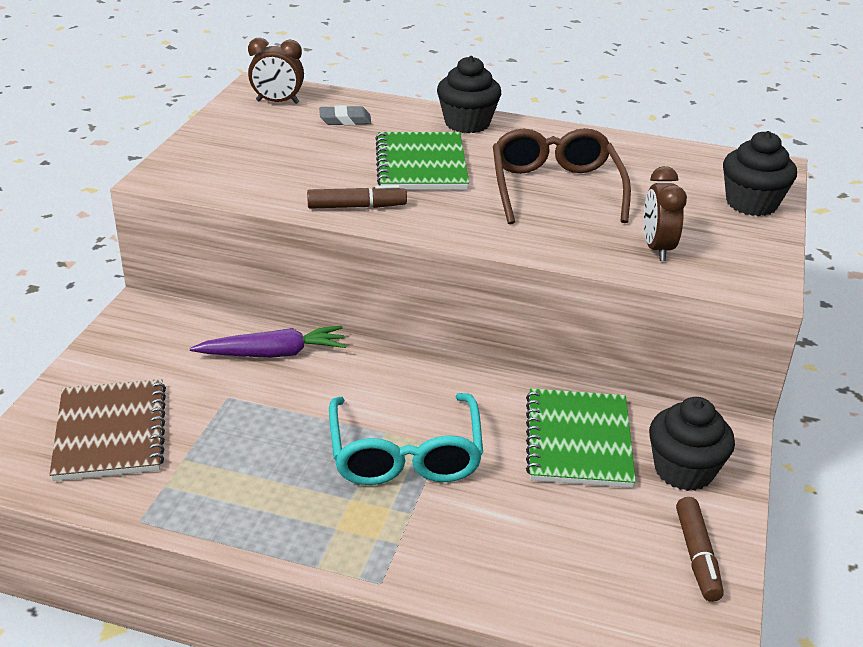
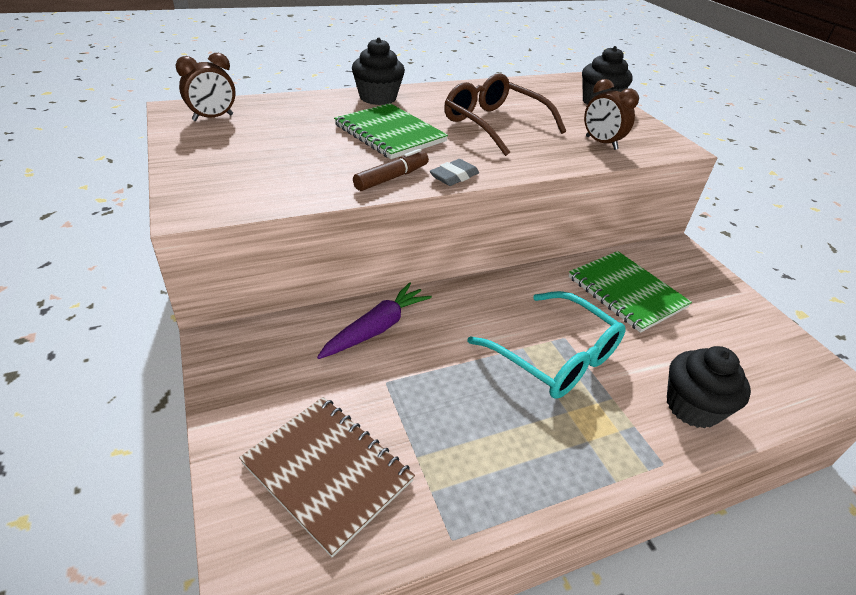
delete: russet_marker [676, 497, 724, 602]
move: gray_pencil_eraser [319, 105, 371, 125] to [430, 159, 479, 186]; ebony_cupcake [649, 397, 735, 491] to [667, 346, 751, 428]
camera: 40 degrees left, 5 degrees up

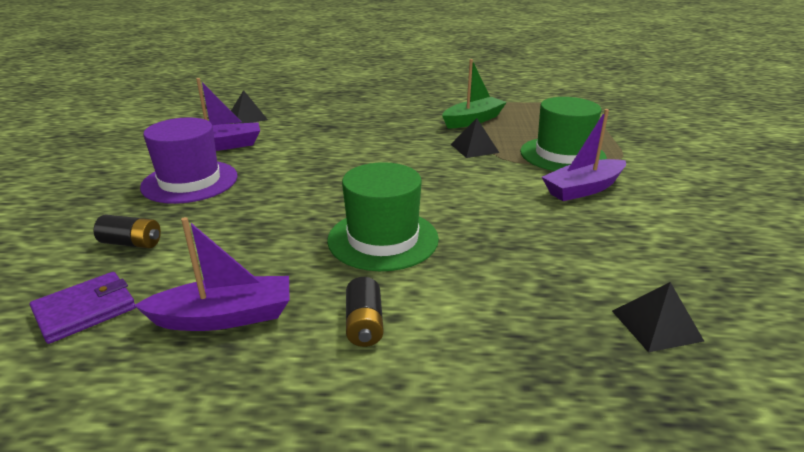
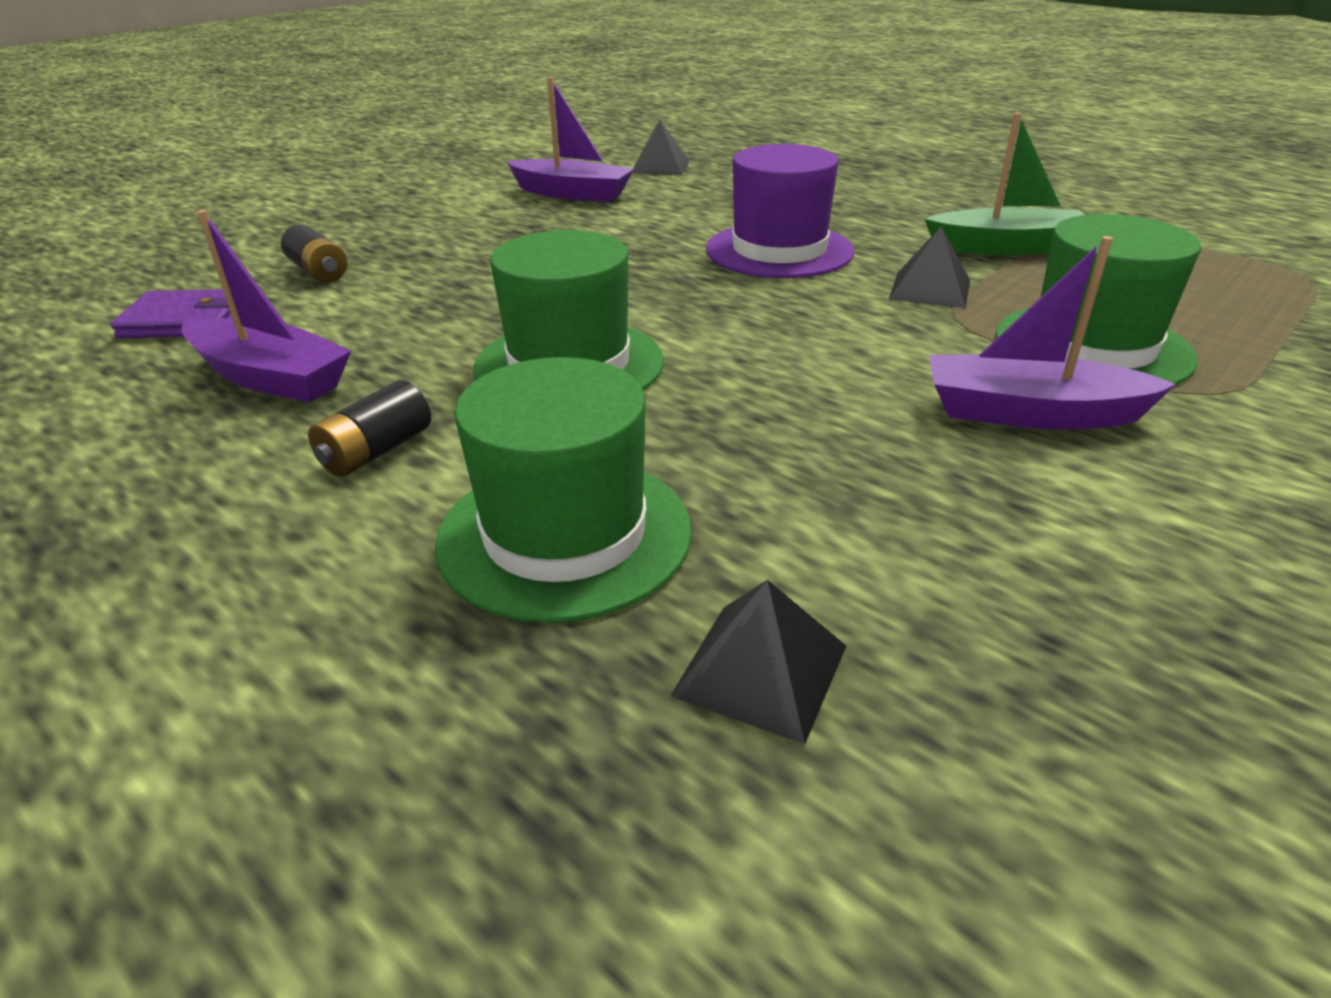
insert: emerald_top_hat [435, 357, 692, 623]
move: purple_top_hat [140, 118, 238, 204] to [706, 144, 854, 278]
camera: 40 degrees right, 5 degrees up

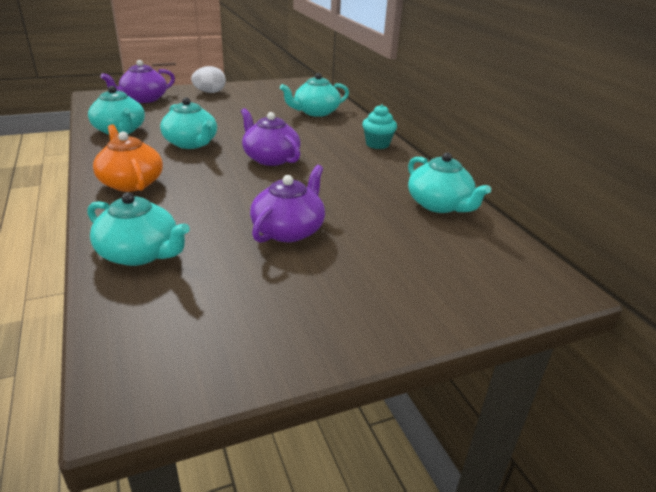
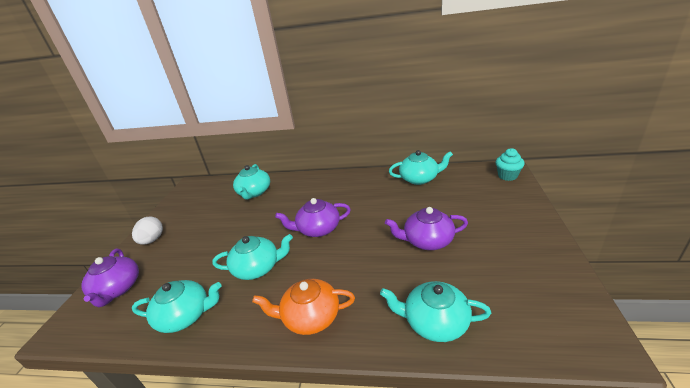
move: turquoise_cupcake [362, 104, 397, 149] to [495, 148, 525, 181]
rotate: turquoise_china_teapot [87, 192, 190, 266] = [380, 281, 491, 342] 135 degrees counterclockwise; purple_china_teapot [250, 165, 325, 243] = [385, 207, 468, 250] 60 degrees counterclockwise
camera: 55 degrees left, 0 degrees up

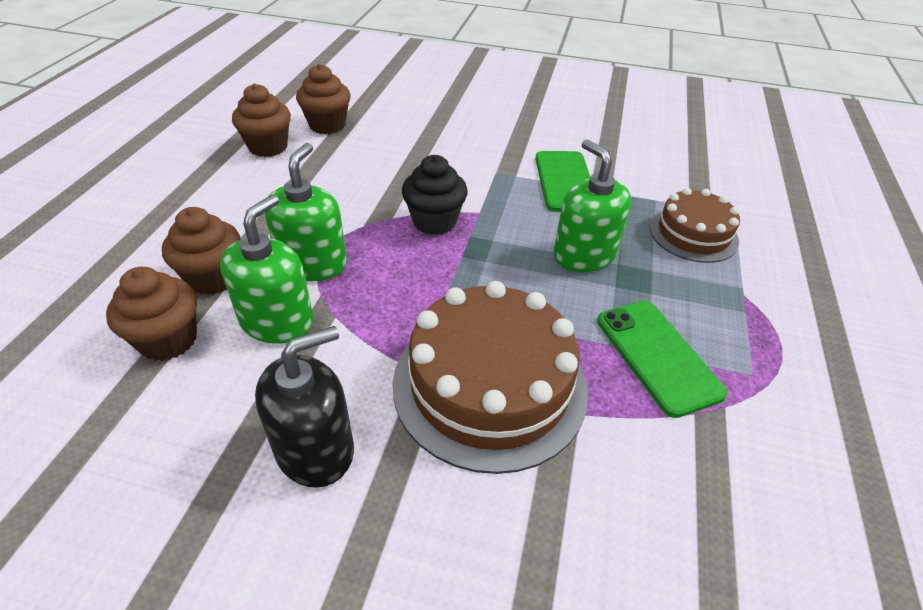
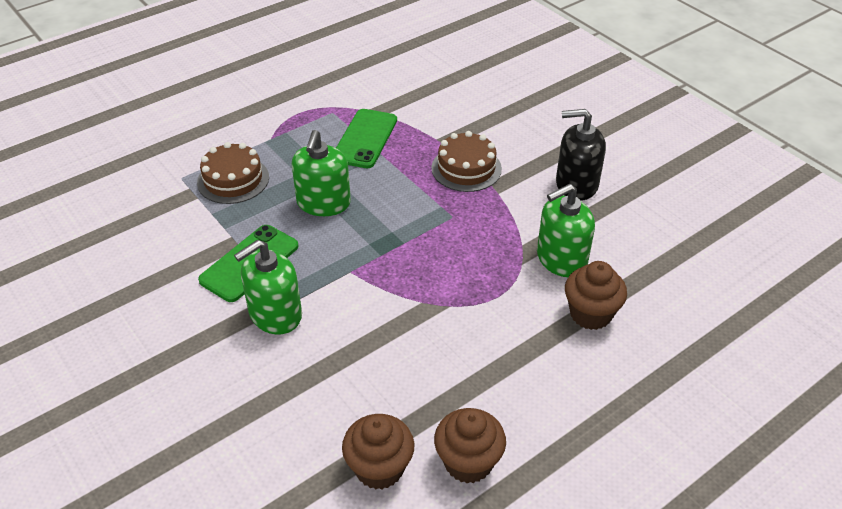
delete: russet_cupcake [106, 267, 197, 361]; ebony_cupcake [402, 155, 468, 235]
move: emerald_soap_dispenser [264, 143, 347, 281] to [234, 240, 302, 334]
resize: russet_cake [393, 281, 588, 474] = [431, 131, 502, 192] x0.59
camera: 140 degrees left, 0 degrees up

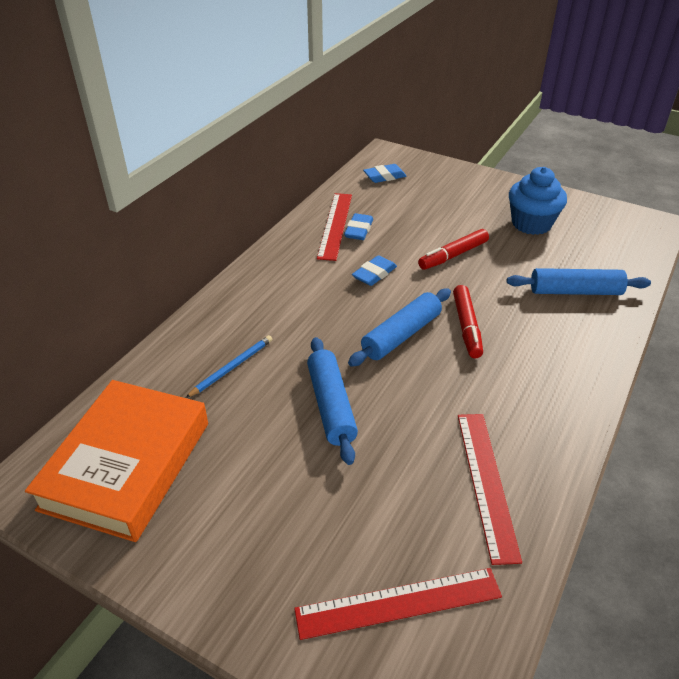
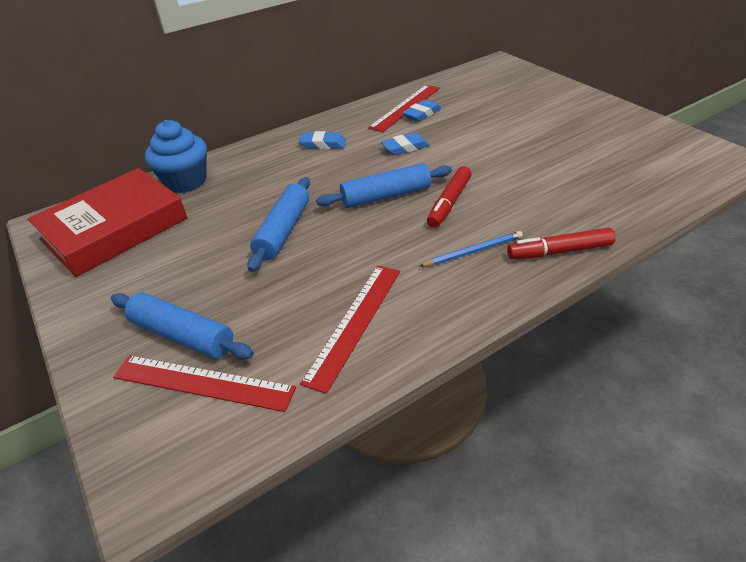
move: cobalt_lead_pencil [186, 335, 272, 398] to [419, 231, 523, 267]; cobalt_pencil_eraser [363, 164, 407, 183] to [299, 131, 346, 149]; red_marker [418, 229, 489, 270] to [507, 228, 616, 259]; cobalt_rolling_pin [507, 268, 651, 295] to [111, 293, 254, 360]; cobalt_cupcake [509, 167, 567, 235] to [145, 120, 207, 193]
recolor: orange-coloured_hardcover [25, 380, 208, 542] to red_hardcover [27, 168, 187, 277]
camera: 30 degrees right, 0 degrees up

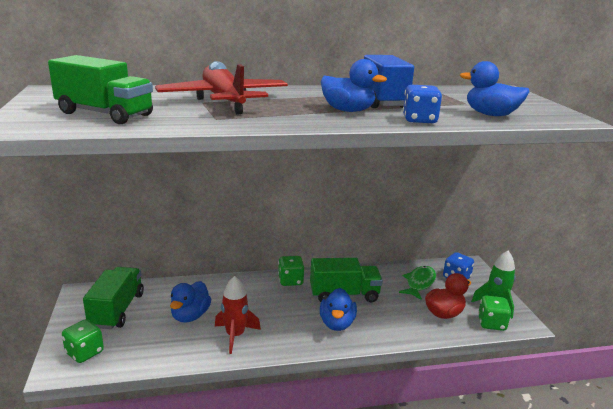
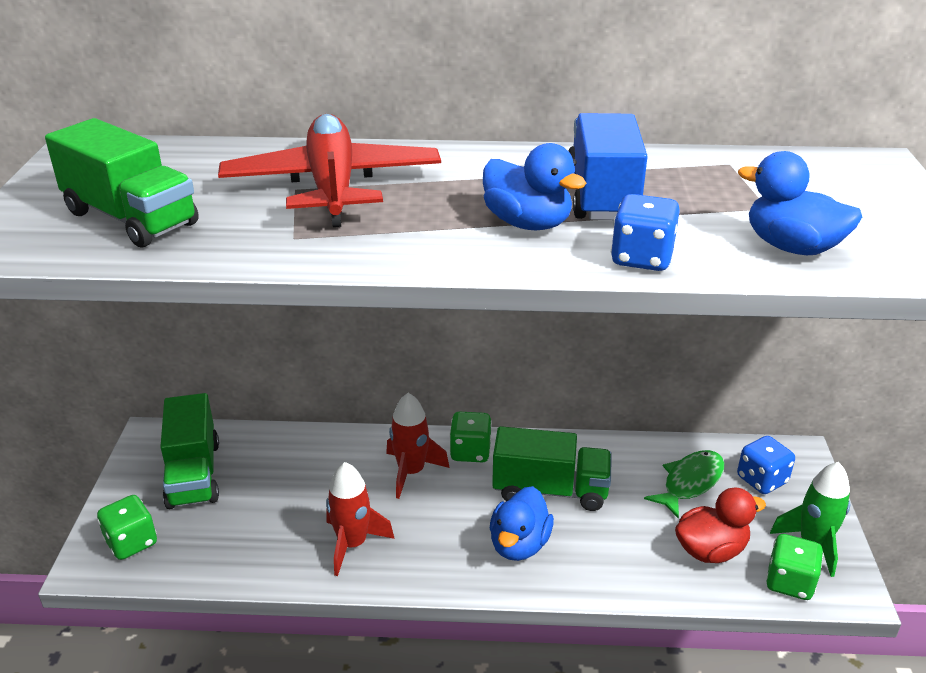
delete: cobalt_rubber_duck [170, 281, 211, 323]
insert: red_toy_rocket [386, 393, 450, 499]
rotate: emerald_lorry [83, 267, 144, 329] = [160, 393, 219, 509] 150 degrees clockwise
camera: 15 degrees right, 10 degrees up

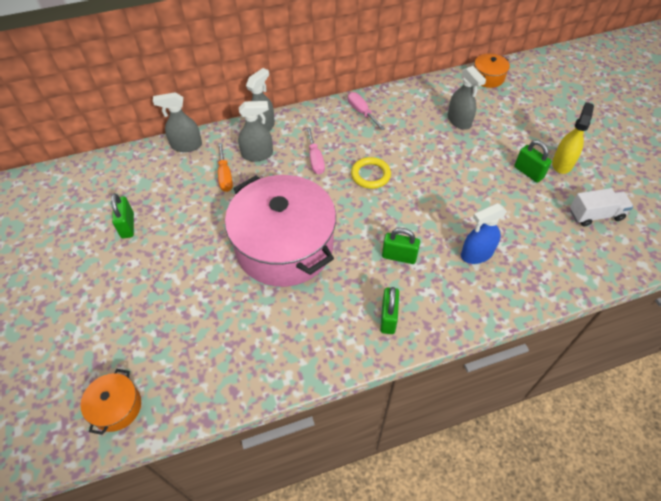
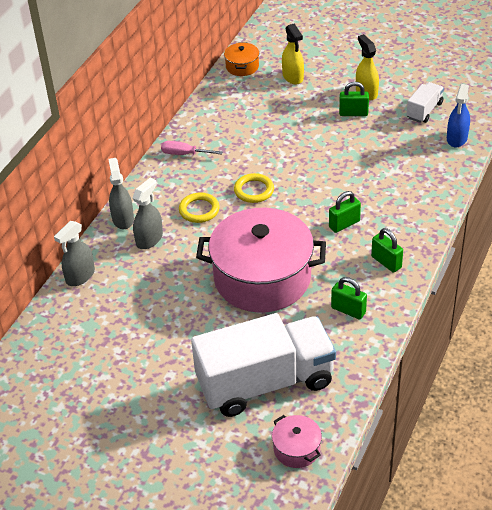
delete: orange-coloured_screwdriver [218, 143, 233, 192]; gray_spray_bottle [448, 66, 486, 130]
insert: white_lorry [191, 313, 336, 417]; yellow_spray_bottle [282, 24, 304, 84]
move: emerald_lock [111, 193, 134, 239] to [331, 277, 367, 320]; cobalt_spray_bottle [461, 203, 507, 264] to [447, 84, 470, 148]
replace: rose-pink_screwdriver [306, 127, 325, 175] to yellow_hoop [179, 193, 220, 223]
recolor: orange-coloured_cooking_pot [81, 369, 141, 435] to rose-pink_cooking_pot [272, 415, 322, 468]
camera: 45 degrees left, 10 degrees down

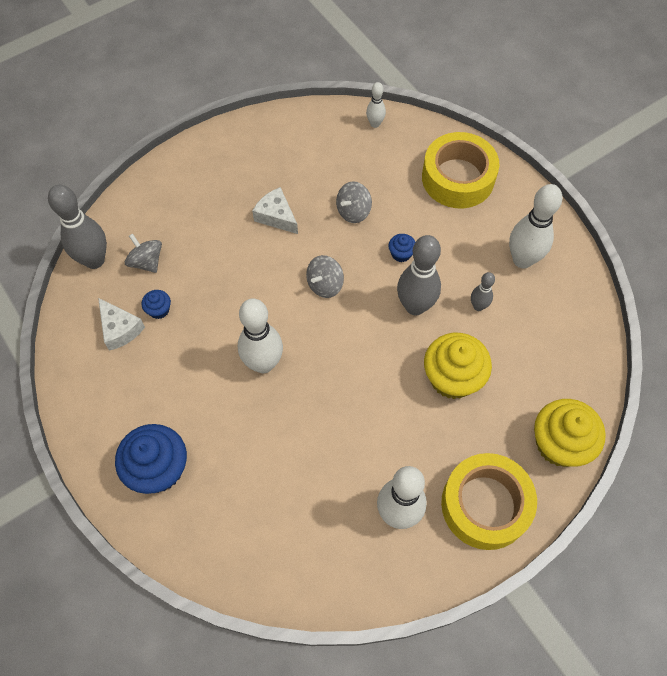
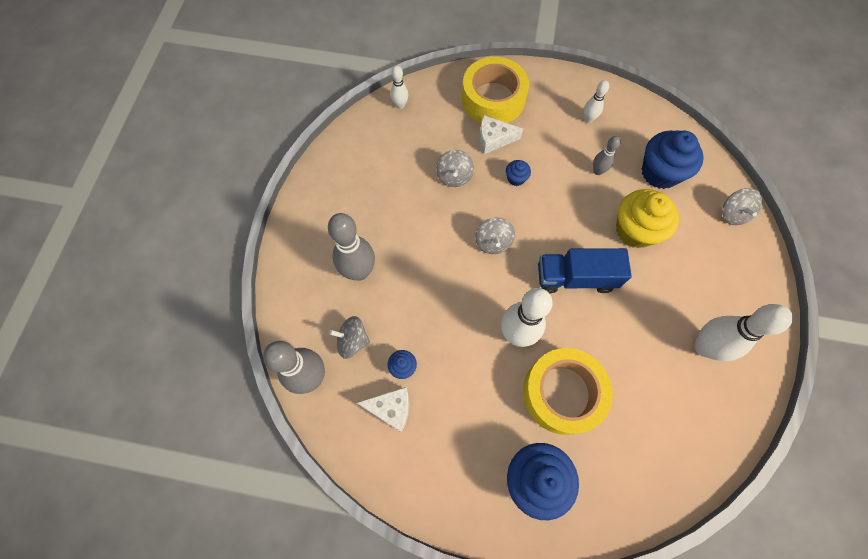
insert: cobalt_lorry [538, 248, 632, 294]; cobalt_cupcake [641, 131, 704, 189]
move: white_cheese [252, 187, 298, 234] to [479, 115, 523, 154]; gray_tenpin [397, 235, 441, 316] to [328, 213, 375, 281]; yellow_roll_of_tape [441, 453, 537, 550] to [523, 348, 613, 435]
replace: yellow_cupcake [534, 399, 606, 467] to gray_toy_top [722, 188, 762, 225]
resize: white_tenpin [509, 184, 562, 268] = [584, 80, 609, 123] x0.51
camera: 45 degrees left, 5 degrees up

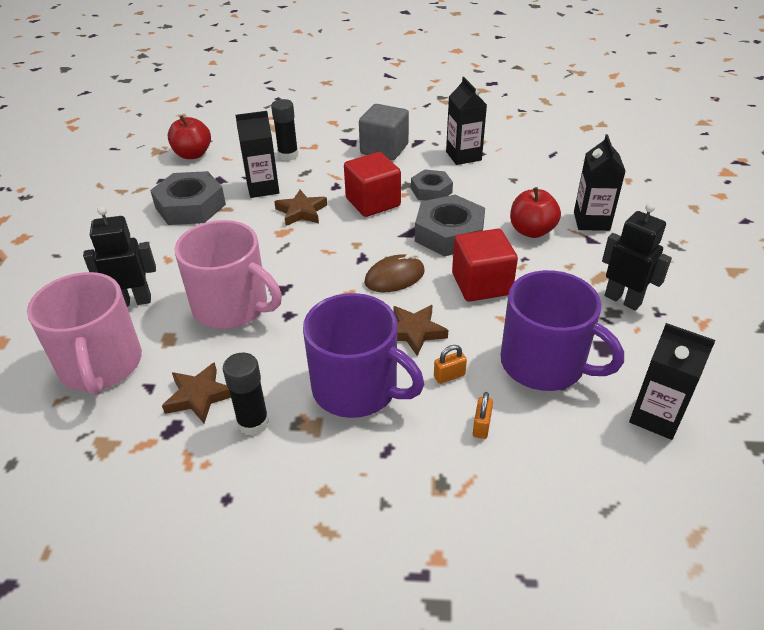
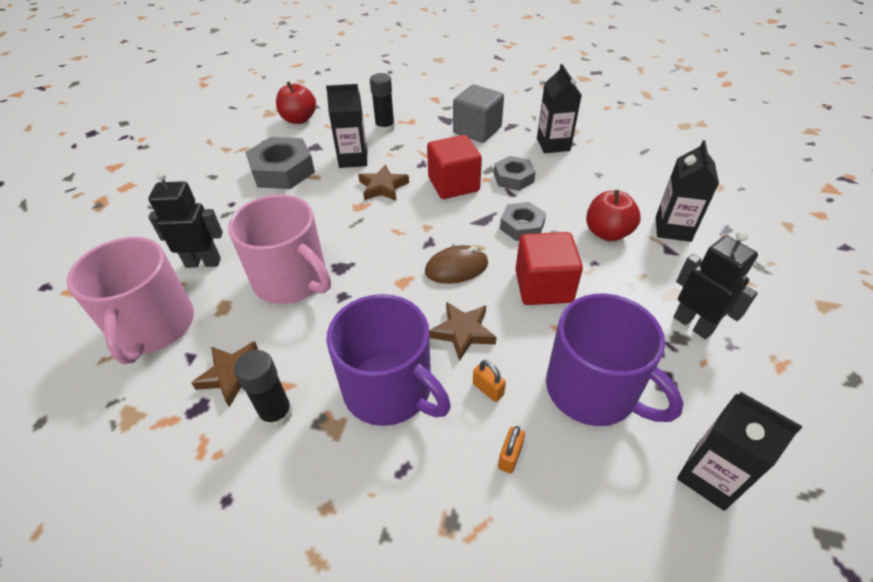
rotate: orange-coloured_lock [434, 345, 467, 384] = [473, 360, 506, 402] 60 degrees clockwise
resize: gray_hex_nut [415, 195, 485, 256] = [500, 202, 546, 241] x0.61
camera: 10 degrees right, 5 degrees up

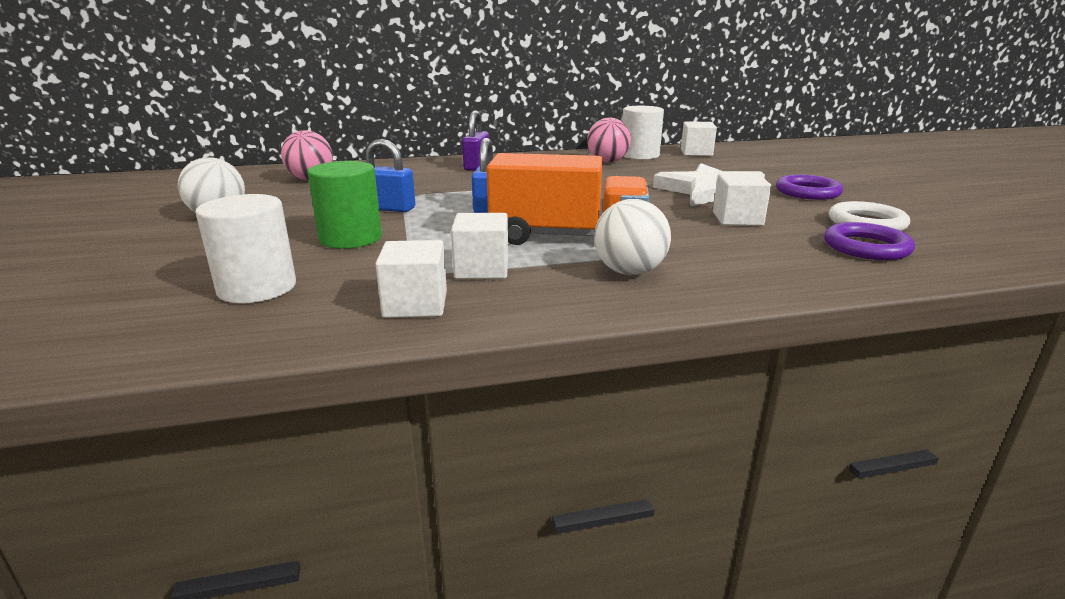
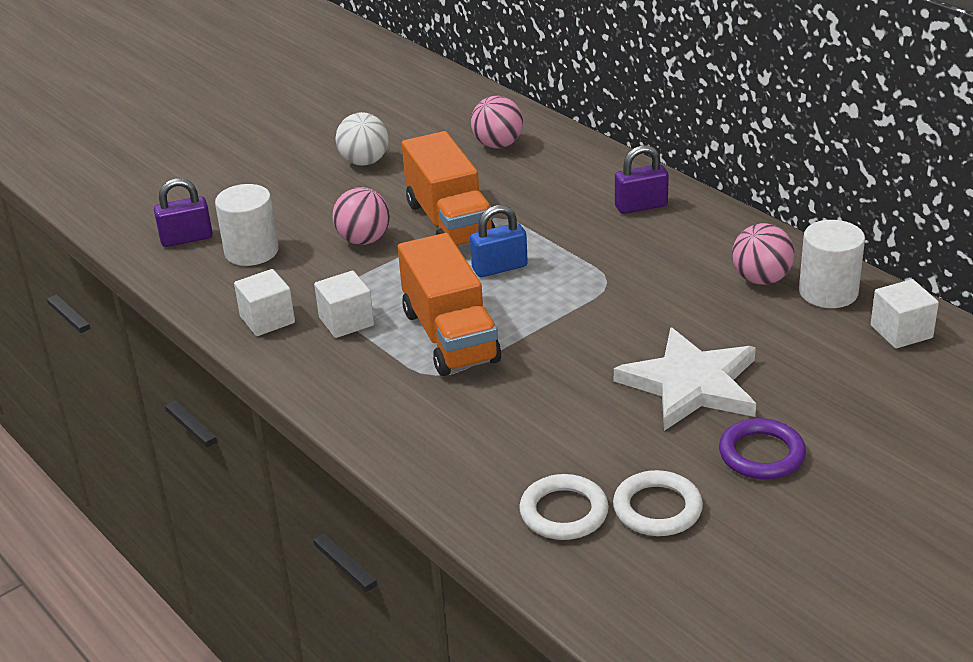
delete: white_play_ball [594, 199, 671, 275]; white_block [713, 173, 771, 226]
insert: purple_lock [154, 178, 213, 247]
replace: emerald_cylinder [308, 161, 382, 249] to rose-pink_play_ball [333, 187, 390, 245]; cobalt_lock [366, 139, 416, 212] to orange-coloured_lorry [402, 131, 495, 248]
recolor: purple_hoop [824, 222, 915, 260] to white_hoop [519, 474, 609, 540]
camera: 65 degrees right, 10 degrees up

